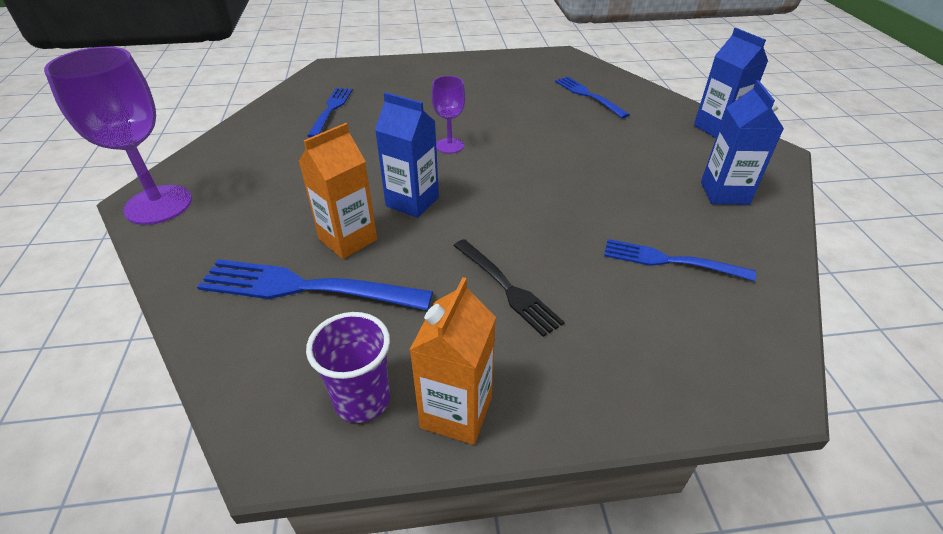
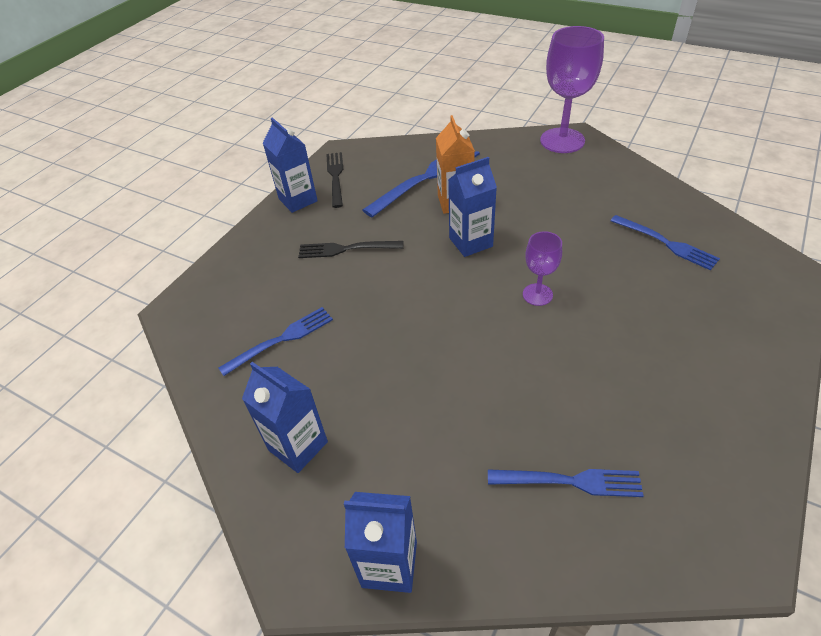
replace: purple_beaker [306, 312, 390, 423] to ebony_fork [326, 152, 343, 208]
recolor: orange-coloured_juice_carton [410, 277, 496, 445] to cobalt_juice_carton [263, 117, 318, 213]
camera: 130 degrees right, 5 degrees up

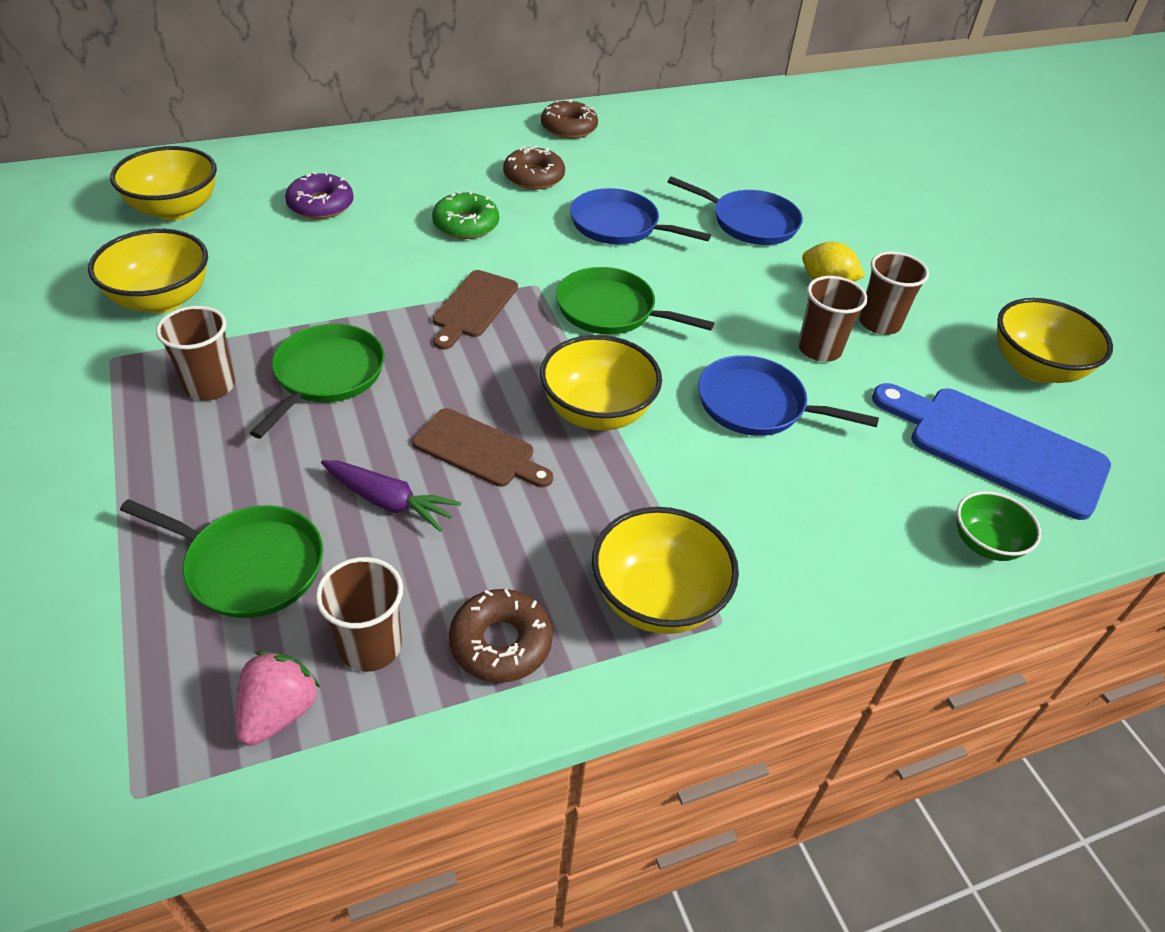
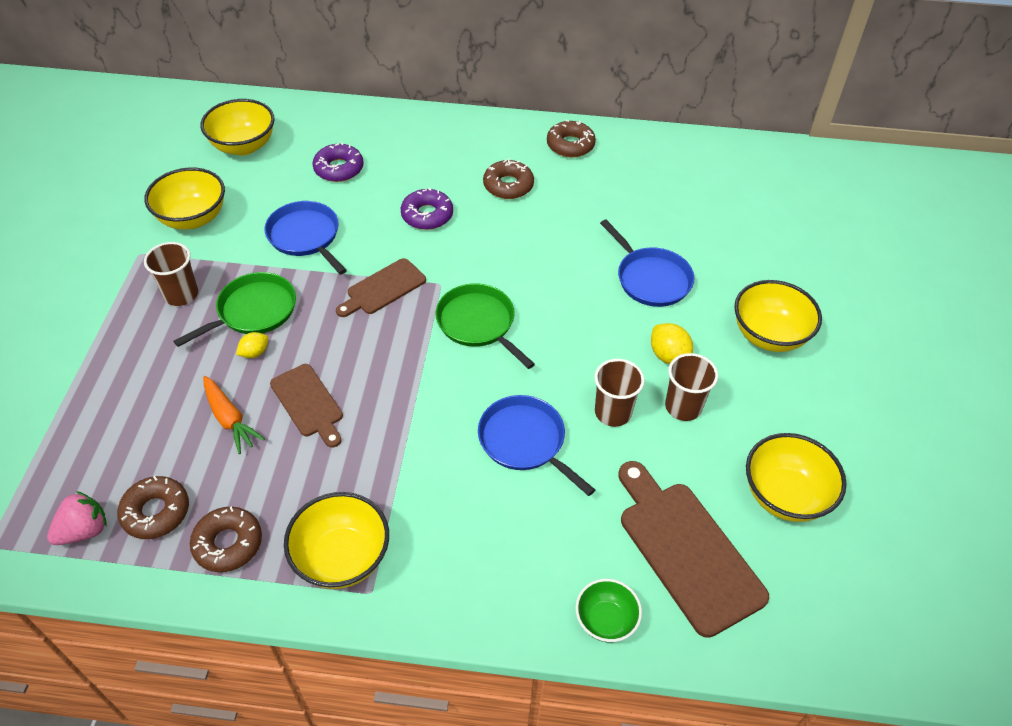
delete: emerald_frying_pan [120, 499, 323, 618]
insert: yellow_toy_lemon [236, 332, 268, 358]
move: yellow_serving_bowl [540, 335, 662, 430] to [734, 280, 822, 352]; cobalt_frying_pan [570, 188, 711, 245] to [264, 201, 347, 275]
replace: russet_beaker [316, 557, 403, 672] to russet_doughnut [118, 476, 189, 539]
recolor: purple_toy_carrot [321, 460, 461, 532] to orange-coloured_toy_carrot [203, 376, 265, 454]; emerald_doughnut [432, 191, 499, 239] to purple_doughnut [401, 188, 453, 230]; cobalt_cutting_board [872, 383, 1111, 520] to russet_cutting_board [618, 461, 769, 638]
camera: 30 degrees right, 5 degrees up

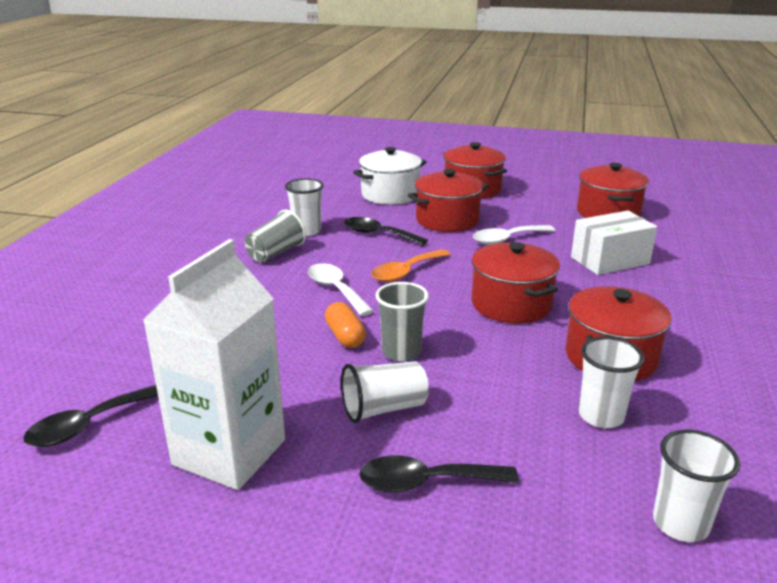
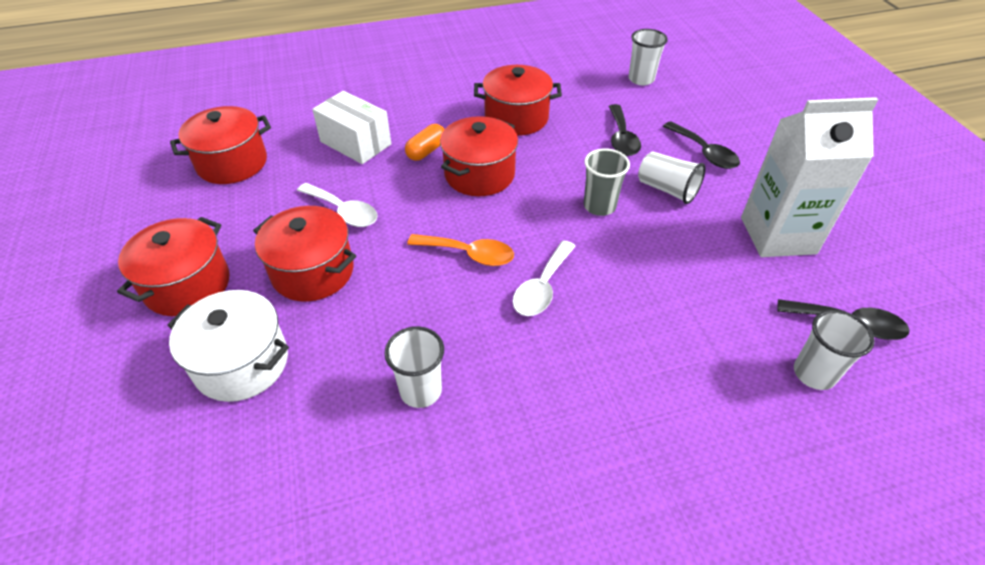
delete: gray_beaker [245, 210, 306, 263]
move: orange-coloured_capsule [325, 302, 366, 348] to [405, 124, 444, 161]; ebony_teaspoon [344, 217, 428, 246] to [609, 104, 641, 156]; white_beaker [579, 337, 645, 428] to [794, 310, 875, 390]
camera: 120 degrees left, 20 degrees up

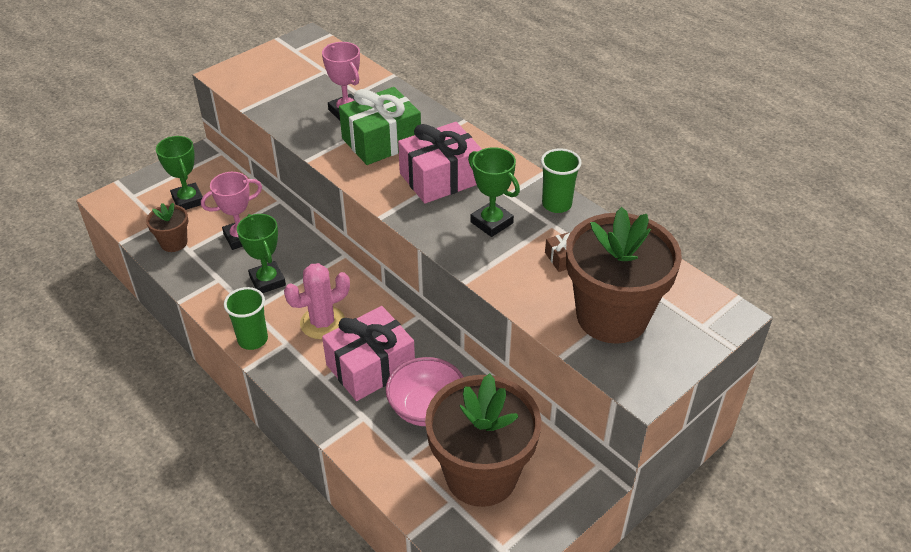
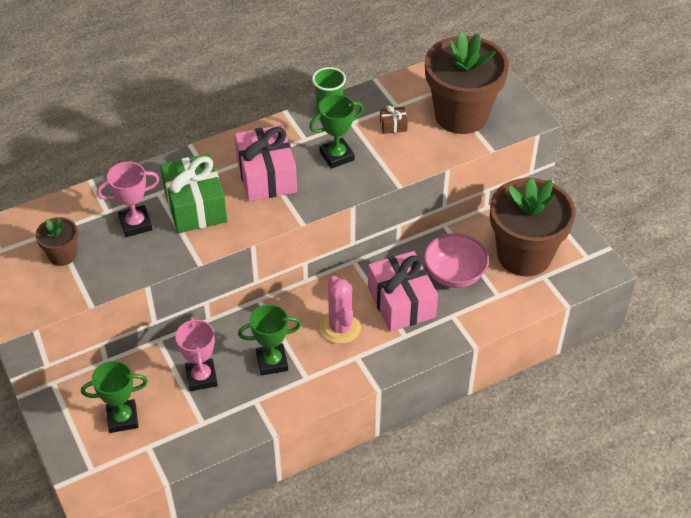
delete: emerald_beaker [224, 287, 268, 350]
move: russet_potted_plant [146, 203, 188, 252] to [35, 217, 78, 266]
camera: 75 degrees left, 5 degrees up

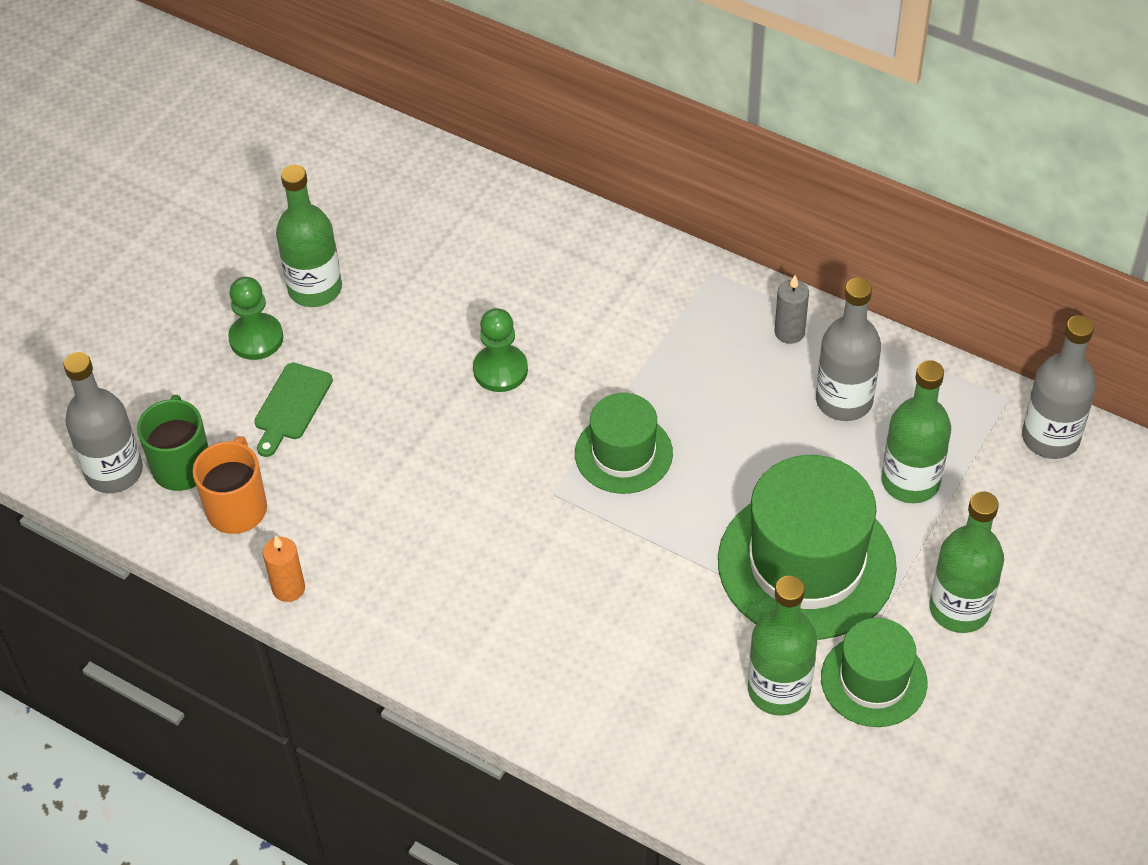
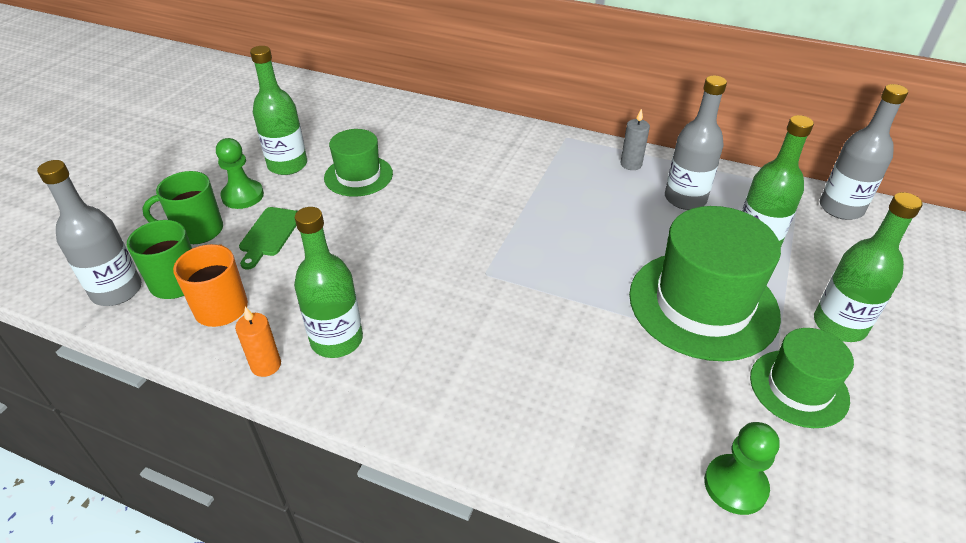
insert: emerald_tea_mug [142, 171, 223, 244]
move: emerald_game_pawn [473, 308, 528, 392] to [704, 422, 780, 515]; emerald_top_hat [575, 393, 673, 494] to [324, 129, 393, 197]; emerald_bottle [748, 576, 817, 716] to [294, 207, 363, 358]
camera: 10 degrees left, 10 degrees down

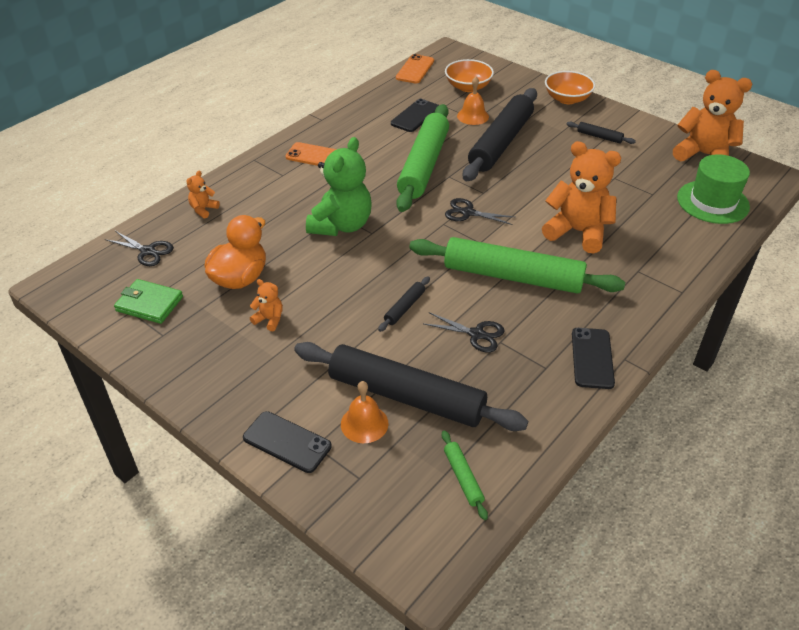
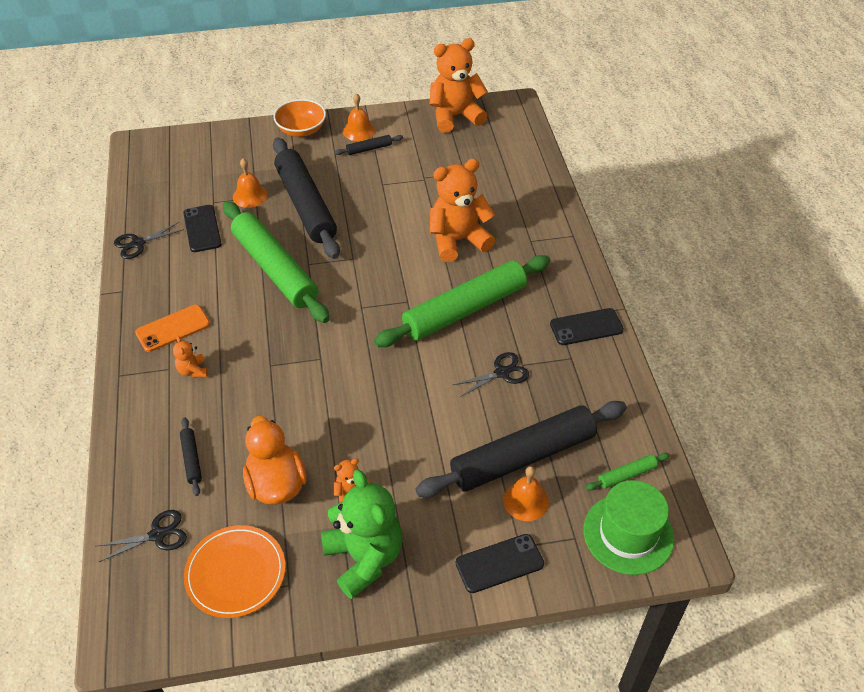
delete: orange-coloured_phone [396, 54, 434, 83]; orange-coloured_serving_bowl [445, 59, 494, 92]
insert: orange-coloured_school_bell [343, 93, 375, 141]
move: orange-coloured_teddy_bear [186, 171, 220, 218] to [173, 336, 208, 378]; emerald_teddy_bear [306, 137, 371, 236] to [321, 470, 402, 599]; ebony_rolling_pin [378, 276, 430, 332] to [180, 418, 202, 496]; ebony_pair_of_scissors [445, 198, 514, 225] to [114, 222, 184, 259]; emerald_top_hat [677, 154, 750, 224] to [584, 480, 674, 575]
replace: emerald_wallet [114, 279, 183, 324] to orange-coloured_flat_dish [184, 525, 285, 618]
rotate: emerald_rolling_pin [442, 430, 488, 520] = [585, 453, 670, 491] 45 degrees counterclockwise; ebony_phone [572, 328, 615, 389] = [550, 308, 624, 345] 60 degrees counterclockwise
camera: 50 degrees left, 5 degrees up

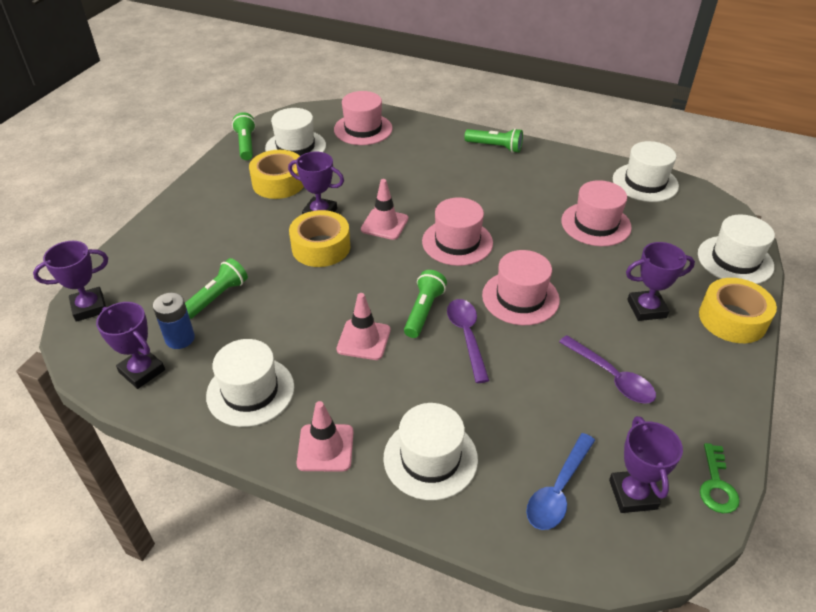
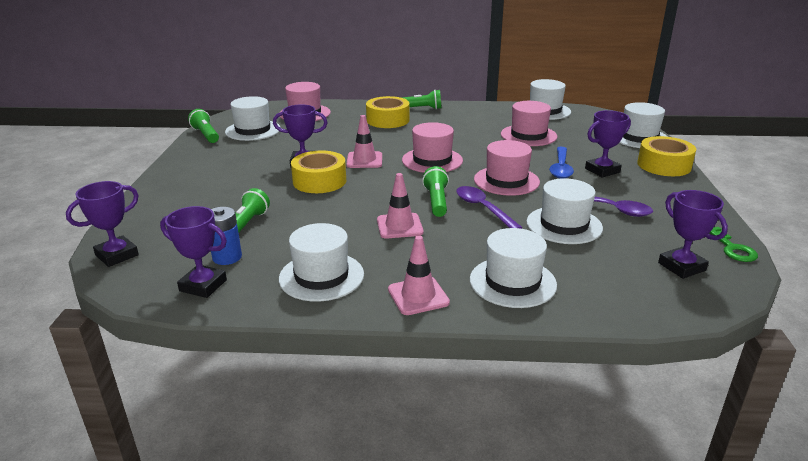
insert: white_top_hat [526, 178, 603, 244]
move: yellow_roll_of_tape [249, 150, 304, 199] to [366, 96, 410, 128]; cobalt_teaspoon [526, 433, 595, 530] to [549, 147, 574, 179]
camera: 20 degrees left, 15 degrees down

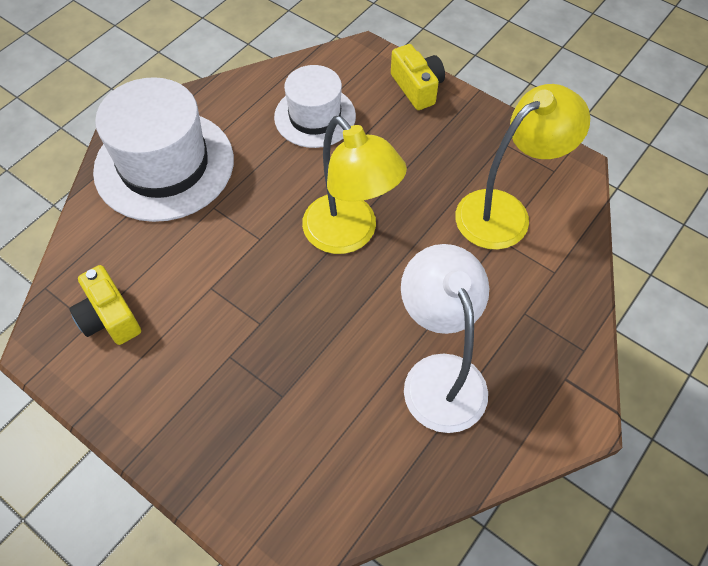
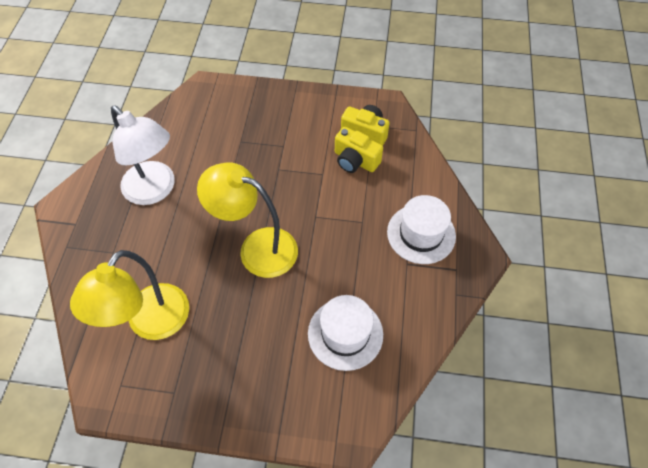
move: yellow_camera [391, 44, 445, 110] to [335, 127, 383, 173]
resize: white_top_hat [93, 77, 234, 222] = [387, 195, 456, 264] x0.61
camera: 150 degrees right, 0 degrees up

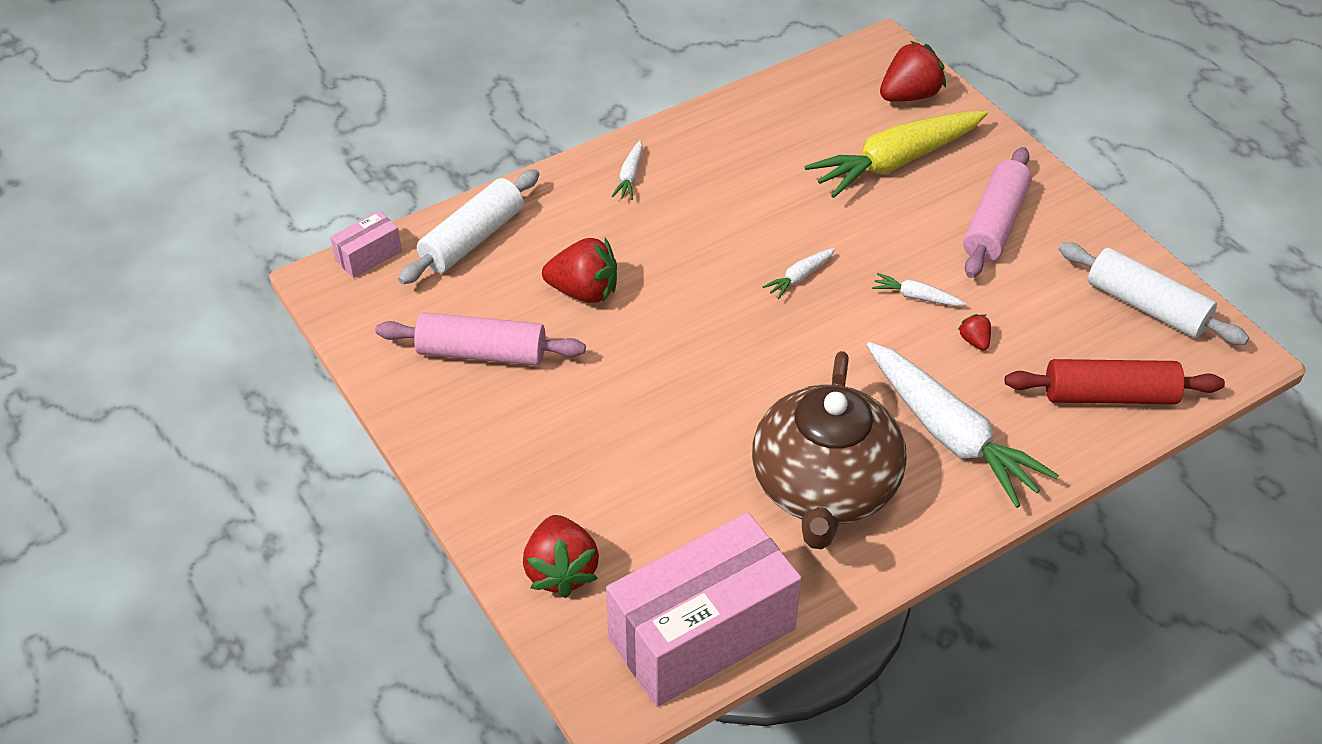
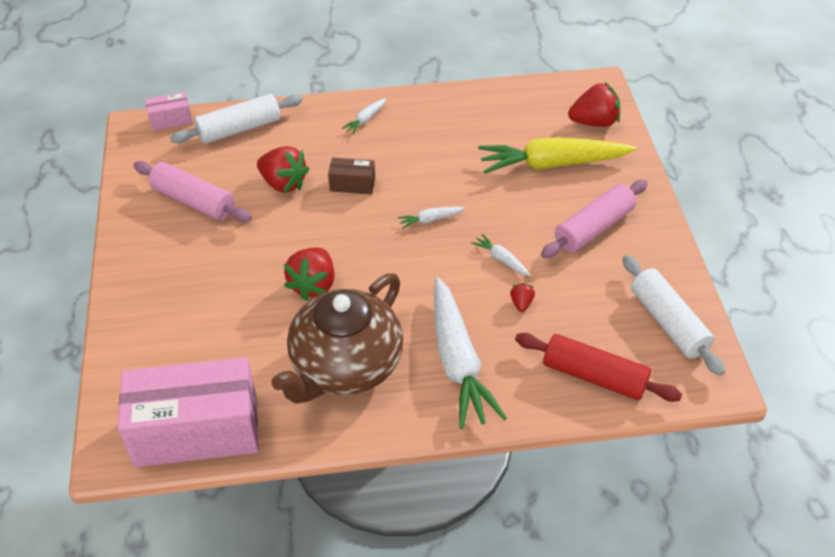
insert: russet_box [328, 157, 375, 194]
move: red_strawberry [523, 515, 599, 598] to [284, 247, 335, 301]
camera: 25 degrees right, 0 degrees up

